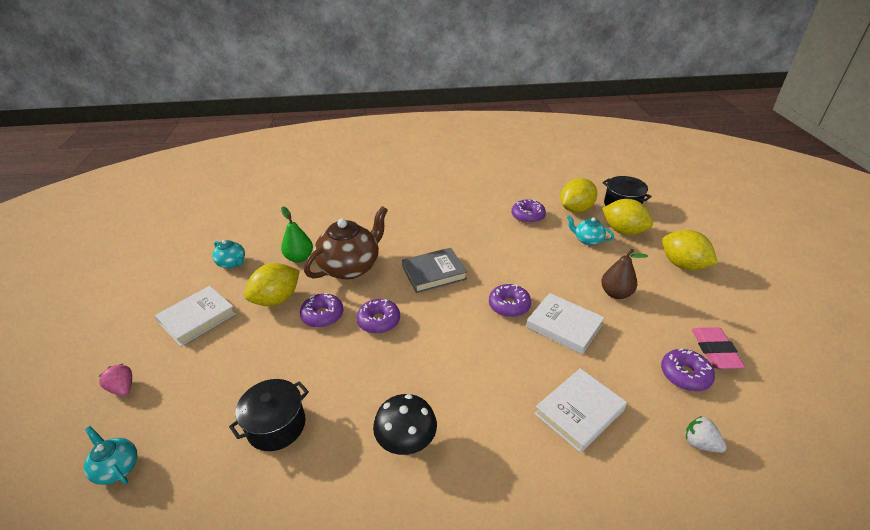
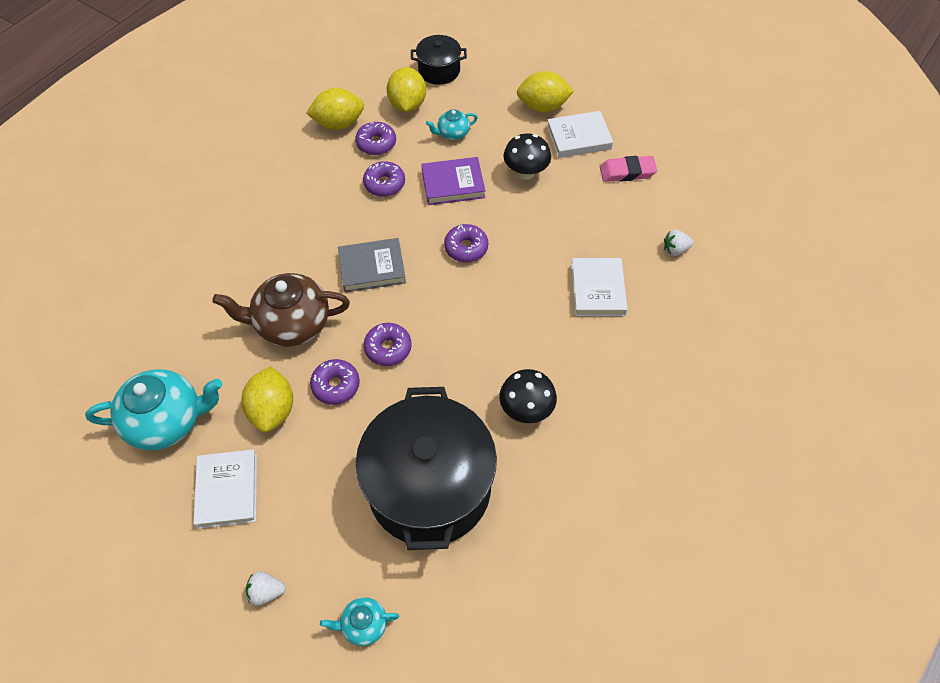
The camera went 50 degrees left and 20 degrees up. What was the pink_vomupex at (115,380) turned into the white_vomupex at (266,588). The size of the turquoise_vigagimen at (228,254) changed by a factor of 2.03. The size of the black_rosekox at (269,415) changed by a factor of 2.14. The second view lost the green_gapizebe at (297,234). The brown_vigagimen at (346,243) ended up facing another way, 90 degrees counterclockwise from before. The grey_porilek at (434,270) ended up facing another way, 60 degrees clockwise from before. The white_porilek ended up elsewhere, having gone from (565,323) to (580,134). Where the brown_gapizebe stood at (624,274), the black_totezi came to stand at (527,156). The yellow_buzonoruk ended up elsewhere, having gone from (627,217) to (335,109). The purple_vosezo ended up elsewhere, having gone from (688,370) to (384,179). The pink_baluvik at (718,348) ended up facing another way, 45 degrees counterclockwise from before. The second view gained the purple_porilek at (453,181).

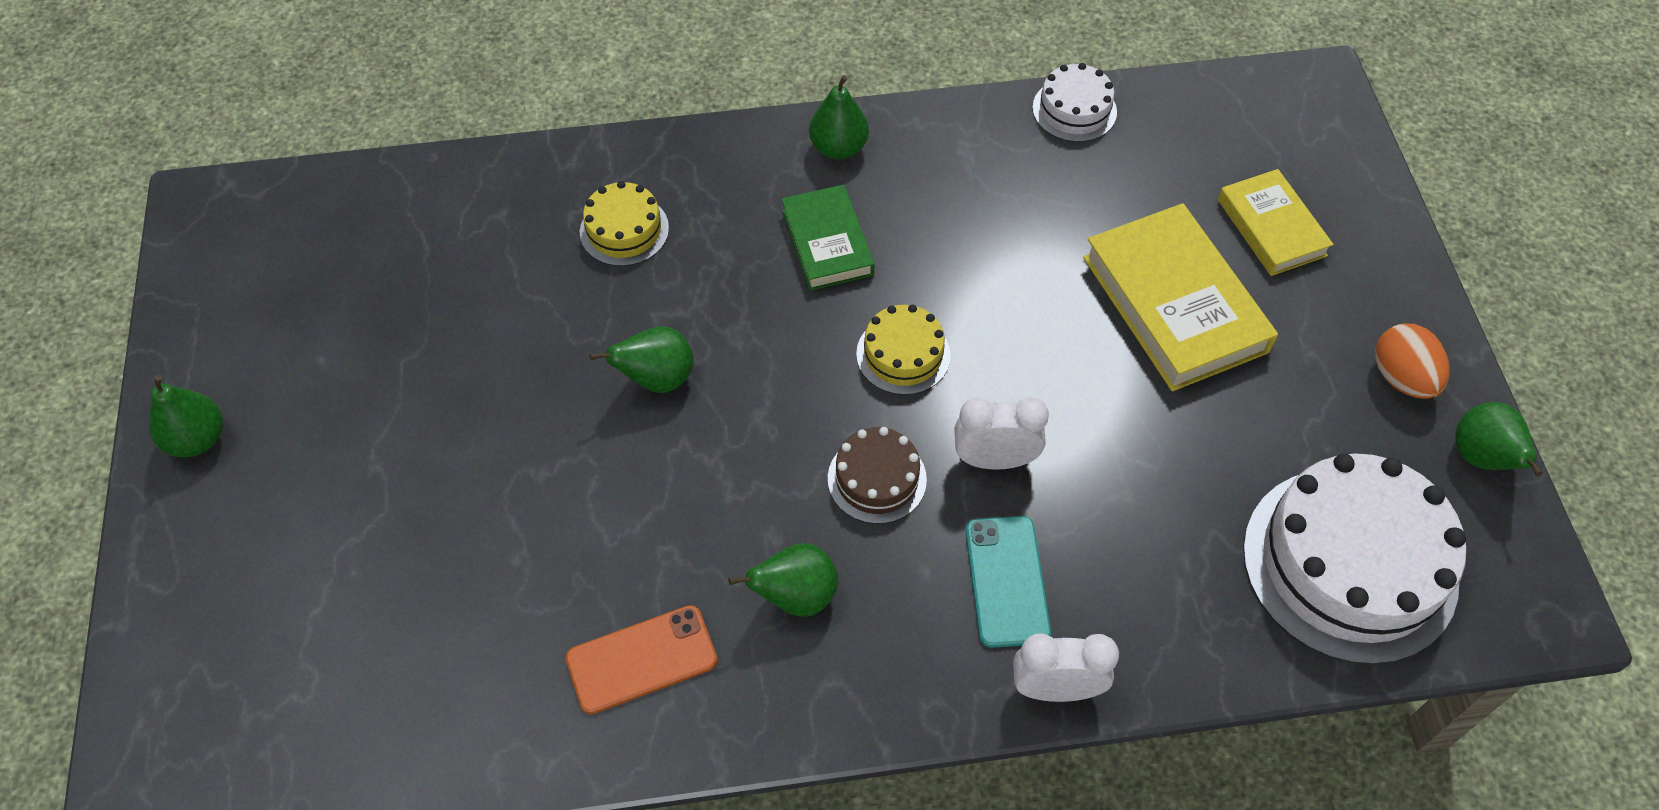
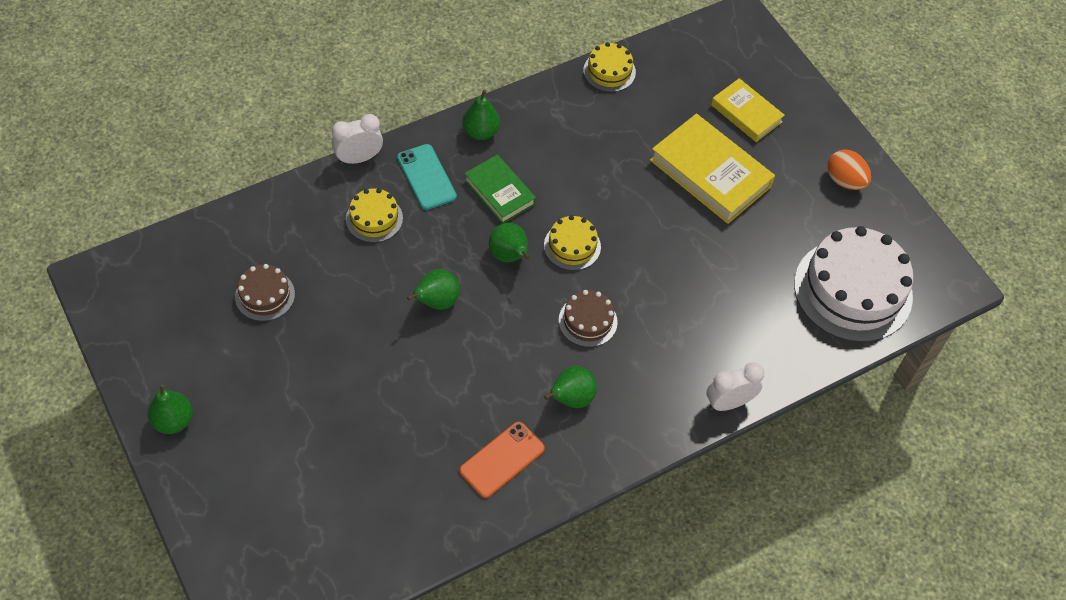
The camera went 25 degrees left and 0 degrees up. The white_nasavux ended up elsewhere, having gone from (1001,433) to (357,139). The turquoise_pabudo ended up elsewhere, having gone from (1008,582) to (427,177). What was the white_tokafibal at (1074,102) turned into the yellow_tokafibal at (609,67). The green_gapizebe ended up elsewhere, having gone from (1499,439) to (509,242). The second view gained the brown_tokafibal at (265,292).

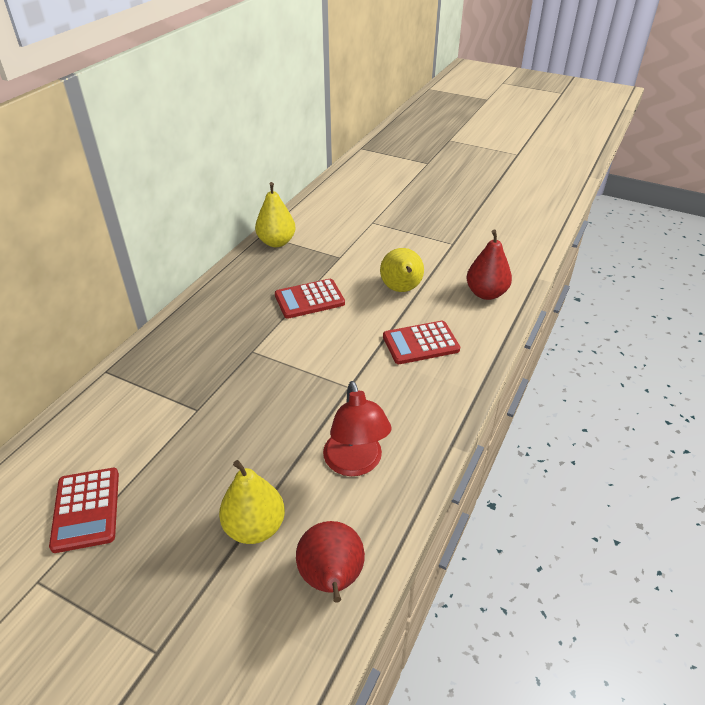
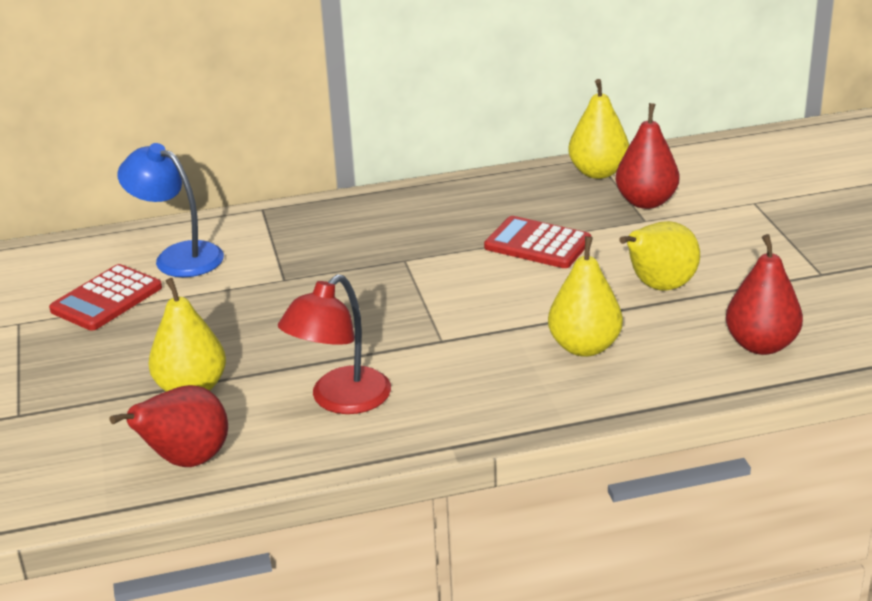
The camera went 50 degrees right and 10 degrees down. Where the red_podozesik stood at (421,342), the yellow_gapizebe came to stand at (585,296). The second view gained the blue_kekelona at (170,210). The second view gained the red_gapizebe at (647,156).

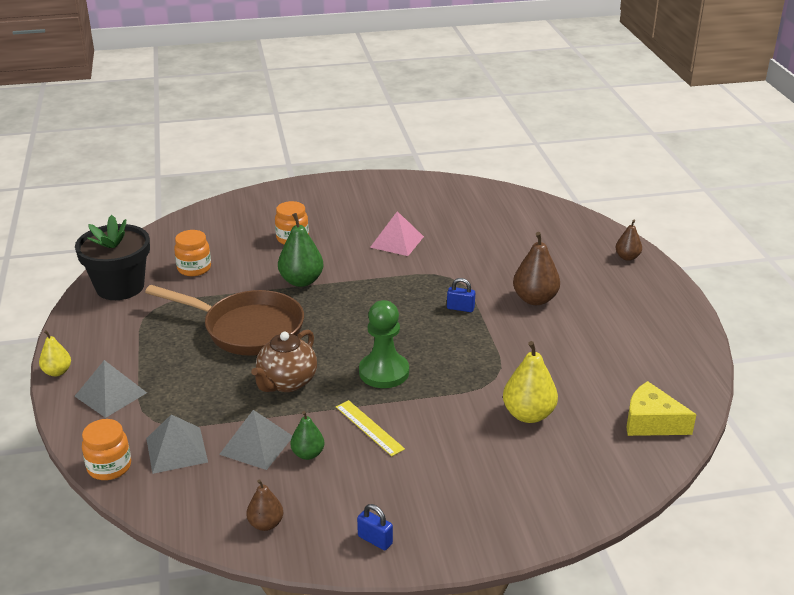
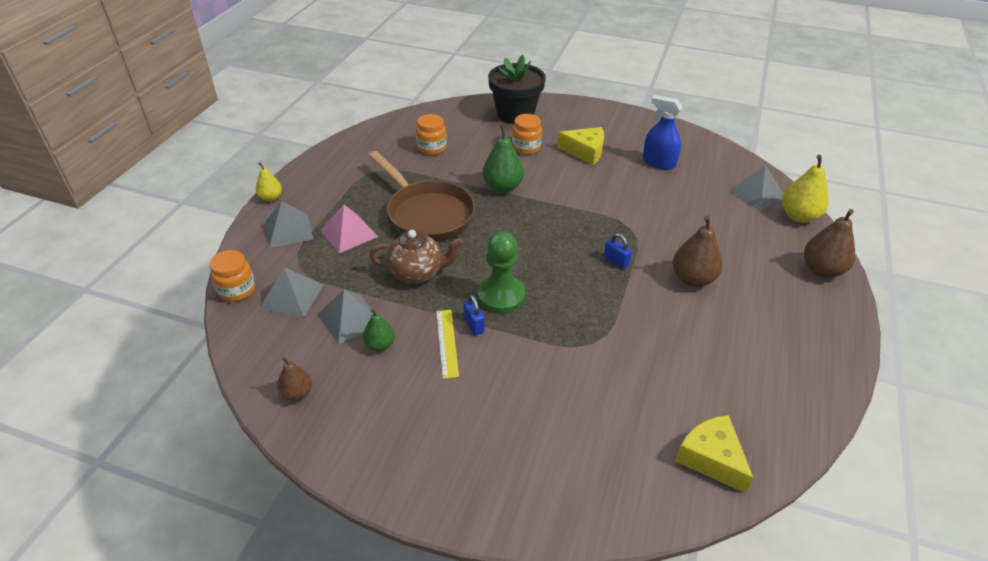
The camera went 30 degrees right and 10 degrees up. The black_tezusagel ended up elsewhere, having gone from (112,257) to (517,89). The brown_vigagimen at (284,361) ended up facing another way, 150 degrees counterclockwise from before. The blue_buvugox ended up elsewhere, having gone from (375,527) to (473,315). The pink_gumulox ended up elsewhere, having gone from (397,233) to (349,229). The yellow_gapizebe ended up elsewhere, having gone from (530,382) to (805,189). The size of the brown_gapizebe at (629,240) changed by a factor of 1.68. The second view gained the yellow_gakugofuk at (580,146). The second view gained the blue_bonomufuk at (663,132). The second view gained the grey_gumulox at (755,188).

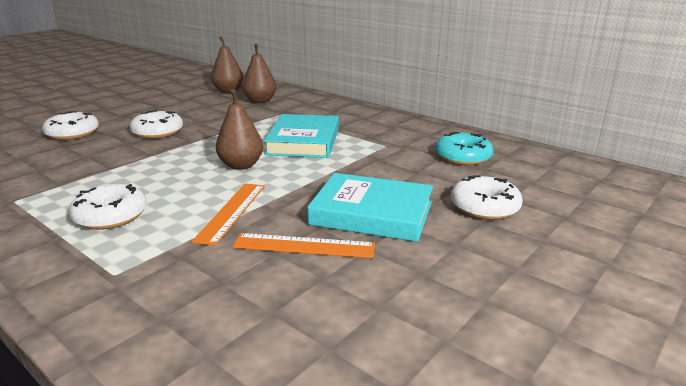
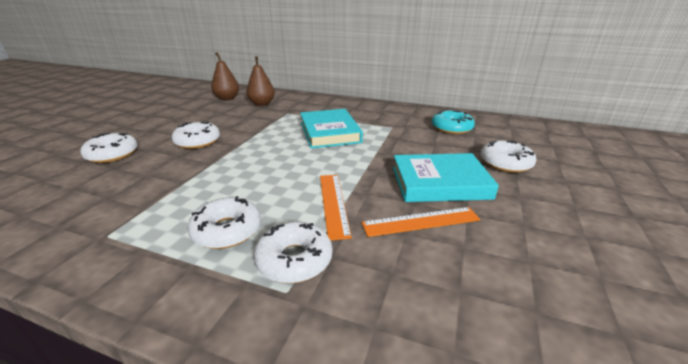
The camera went 20 degrees left and 5 degrees up. The second view lost the brown_gapizebe at (239,129). The second view gained the white_vosezo at (293,252).

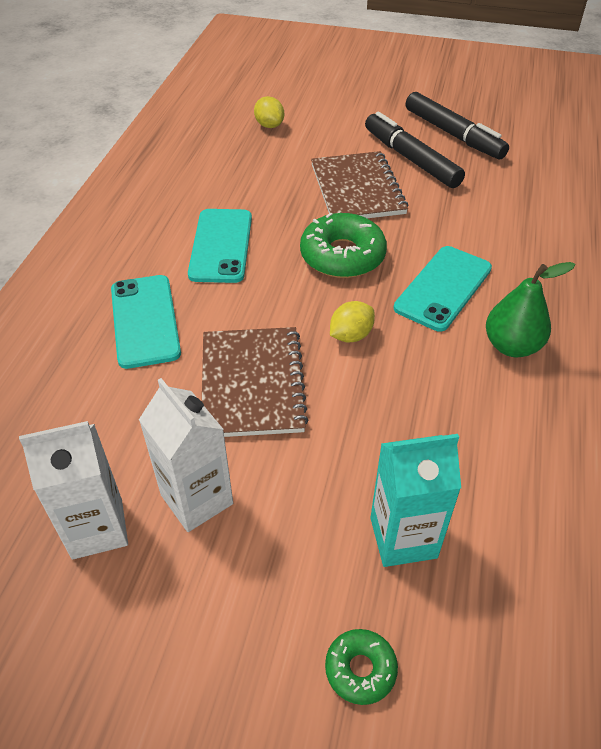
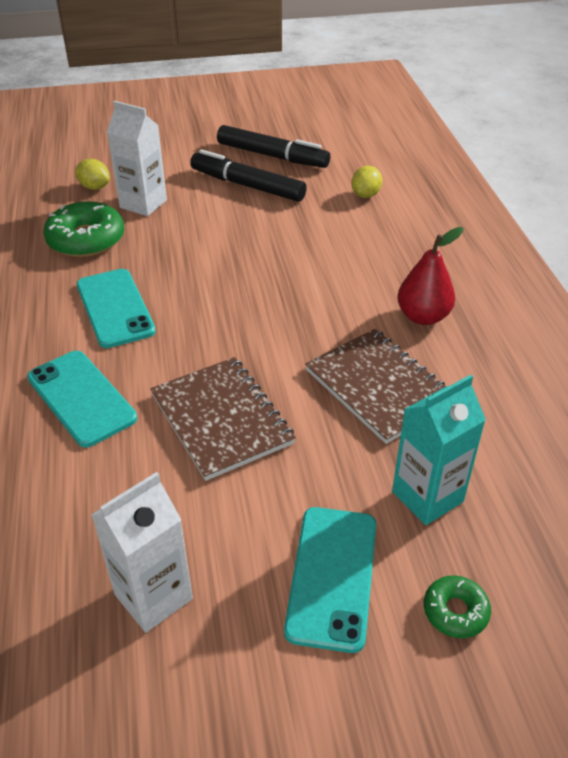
The camera went 25 degrees left and 5 degrees down. The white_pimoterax ended up elsewhere, having gone from (186,455) to (137,158). The green_vosezo ended up elsewhere, having gone from (343,245) to (83,229). The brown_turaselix ended up elsewhere, having gone from (359,184) to (375,386). The yellow_buzonoruk ended up elsewhere, having gone from (352,321) to (366,182). The turquoise_pabudo ended up elsewhere, having gone from (443,289) to (330,580). What was the green_gapizebe at (531,309) turned into the red_gapizebe at (430,276).

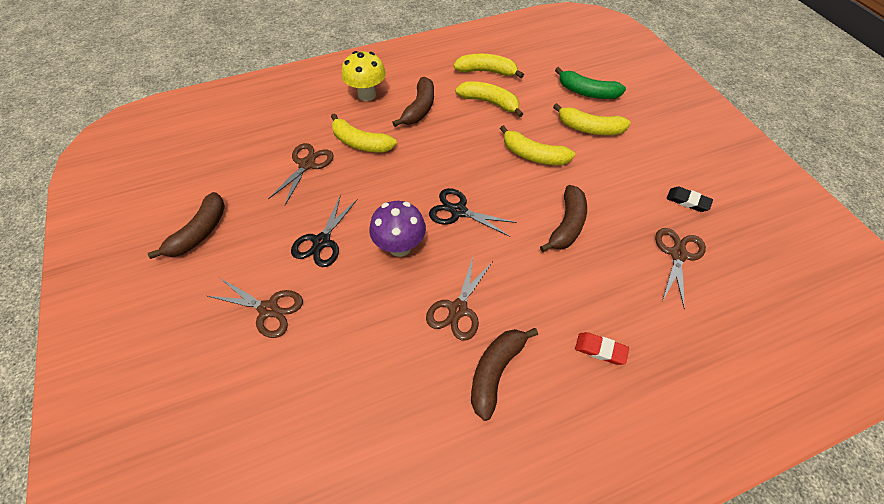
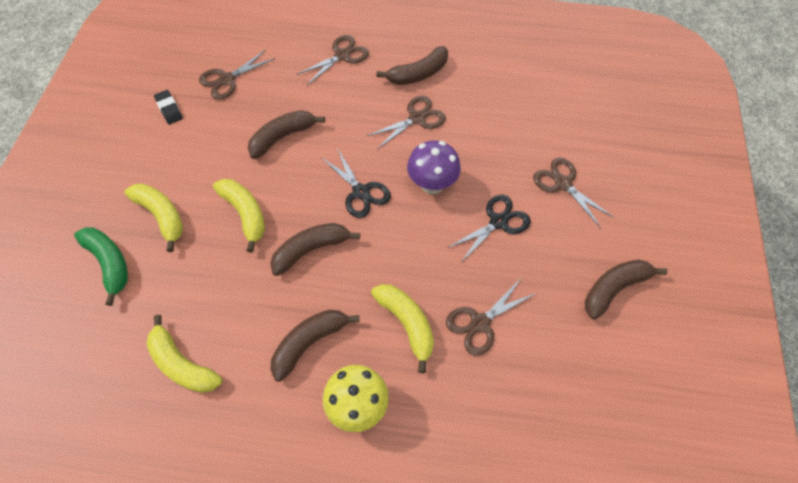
The camera went 150 degrees left and 5 degrees up. The second view lost the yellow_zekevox at (489,99). Where the red_baluvik stood at (602,348), the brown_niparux came to stand at (332,60). The second view gained the brown_zekevox at (315,249).

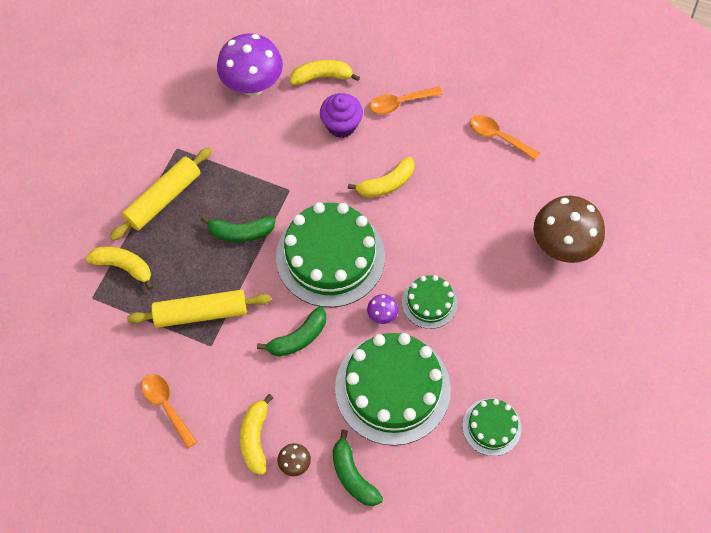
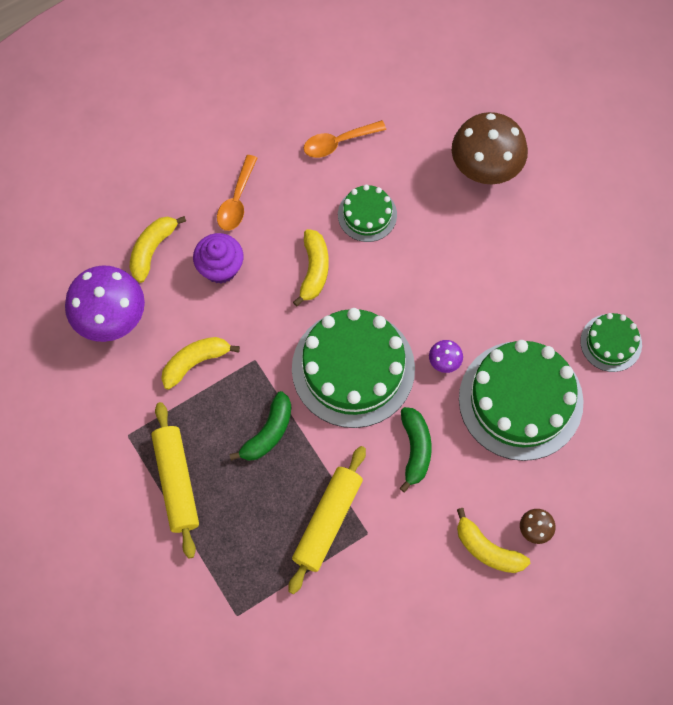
The camera went 55 degrees left and 5 degrees up. The yellow_zekevox ended up elsewhere, having gone from (119,268) to (200,363). The second view lost the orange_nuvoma at (169,411). The second view lost the green_zekevox at (357,468). The green_tokafibal ended up elsewhere, having gone from (430,302) to (367,213).

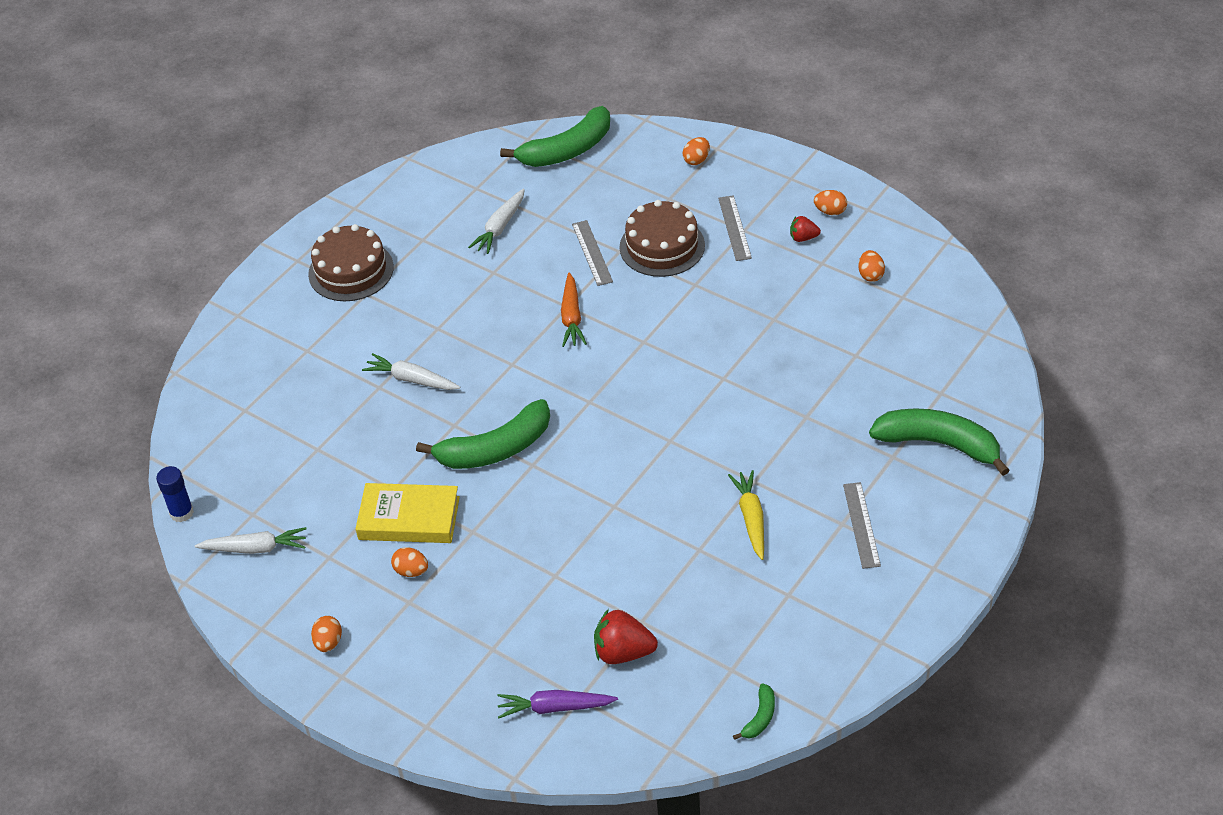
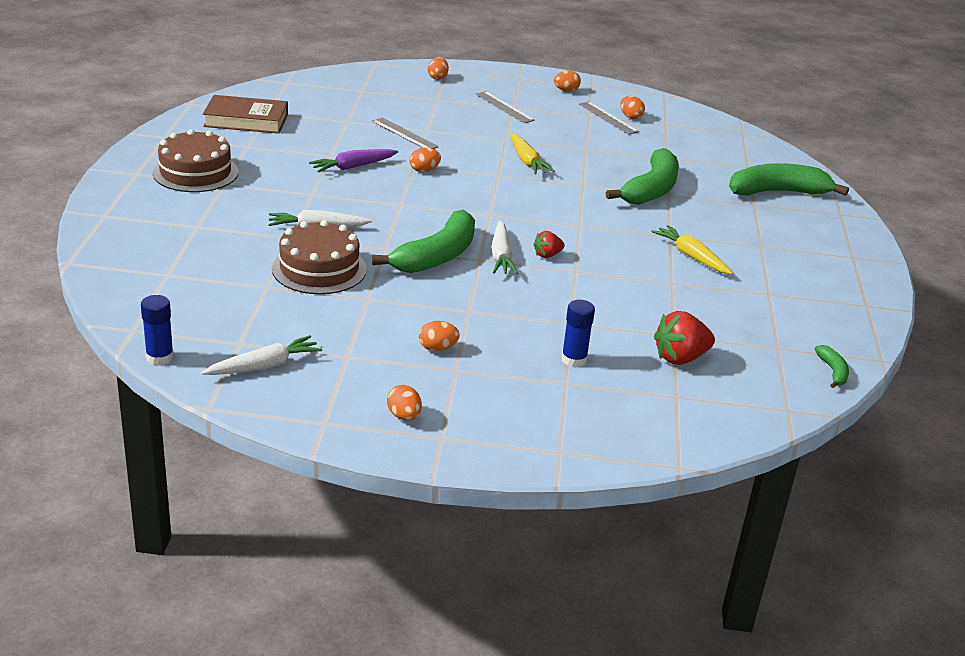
The camera went 35 degrees left and 15 degrees down. The second view lost the yellow_porilek at (408,513). The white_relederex ended up elsewhere, having gone from (496,221) to (504,247). The purple_relederex ended up elsewhere, having gone from (557,704) to (353,161). The green_zekevox ended up elsewhere, having gone from (555,136) to (642,176). Where the orange_relederex stood at (574,309), the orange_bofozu came to stand at (425,160). The brown_tokafibal ended up elsewhere, having gone from (662,238) to (319,257). The red_vomupex ended up elsewhere, having gone from (805,229) to (549,244). The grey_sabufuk ended up elsewhere, having gone from (862,525) to (609,118). The second view gained the brown_porilek at (245,114). The second view gained the yellow_relederex at (532,153). The second view gained the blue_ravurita at (578,333).

